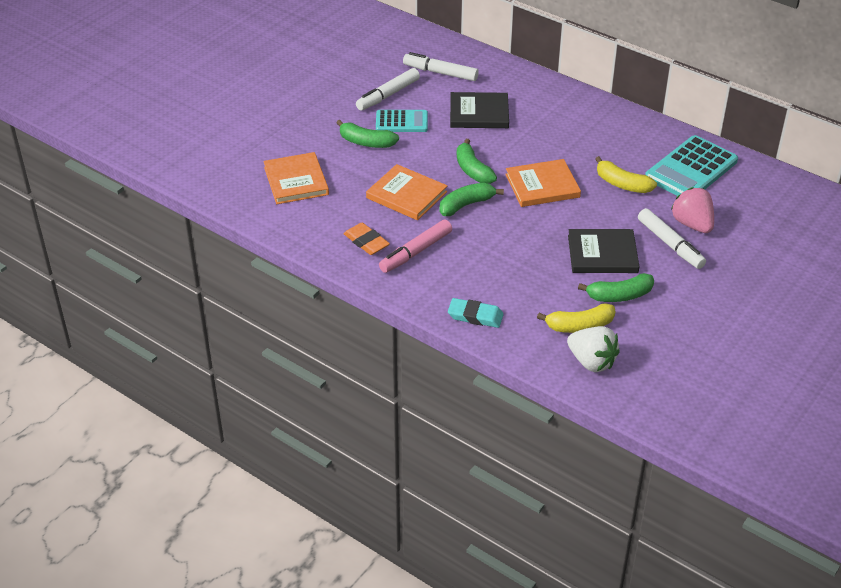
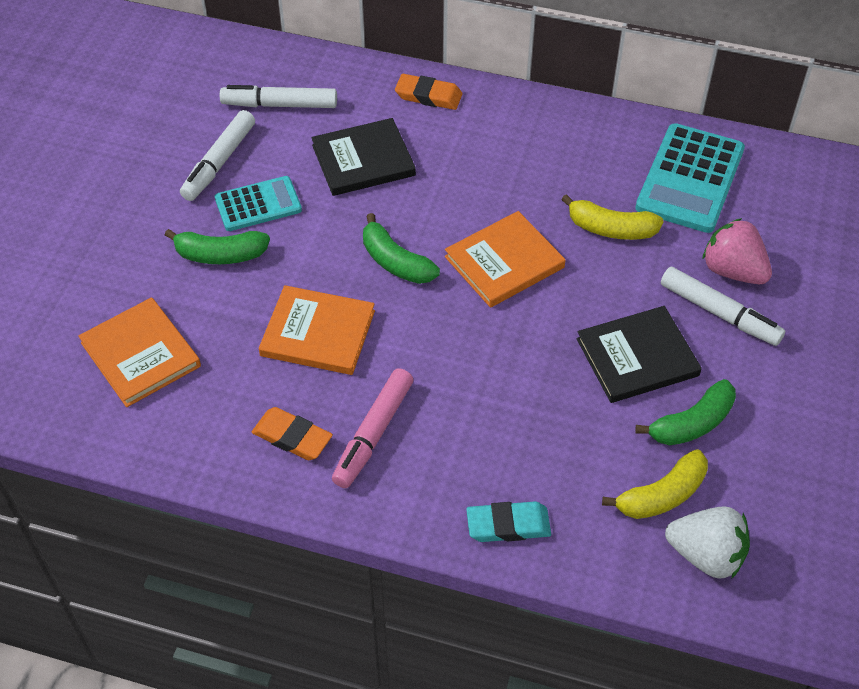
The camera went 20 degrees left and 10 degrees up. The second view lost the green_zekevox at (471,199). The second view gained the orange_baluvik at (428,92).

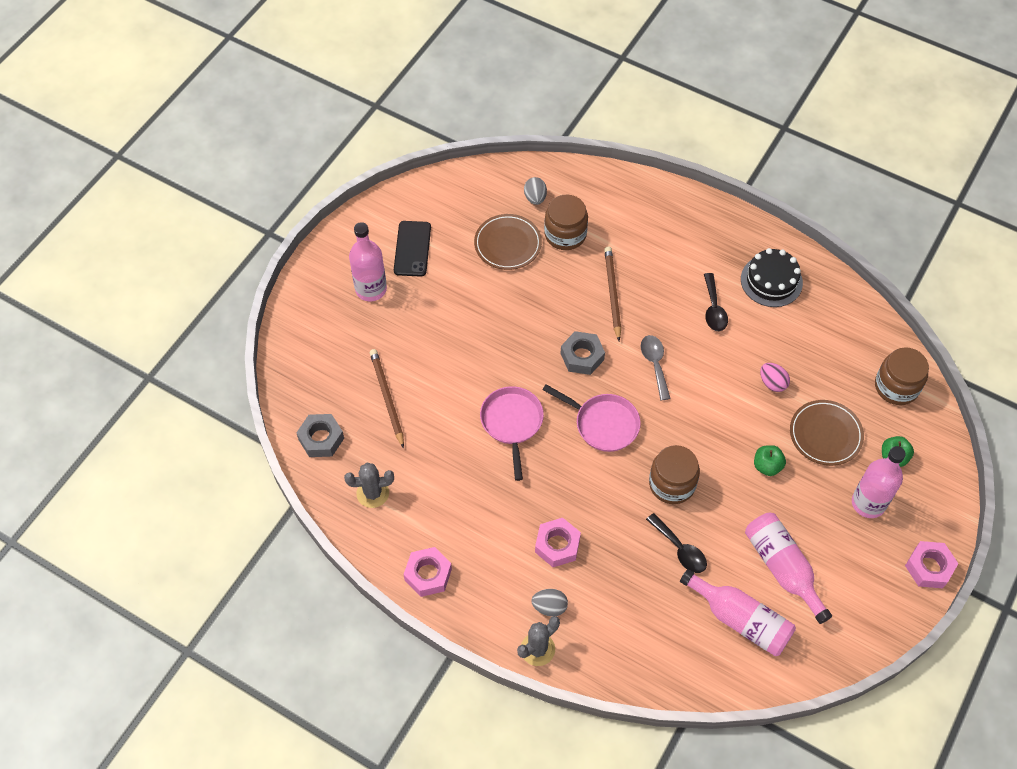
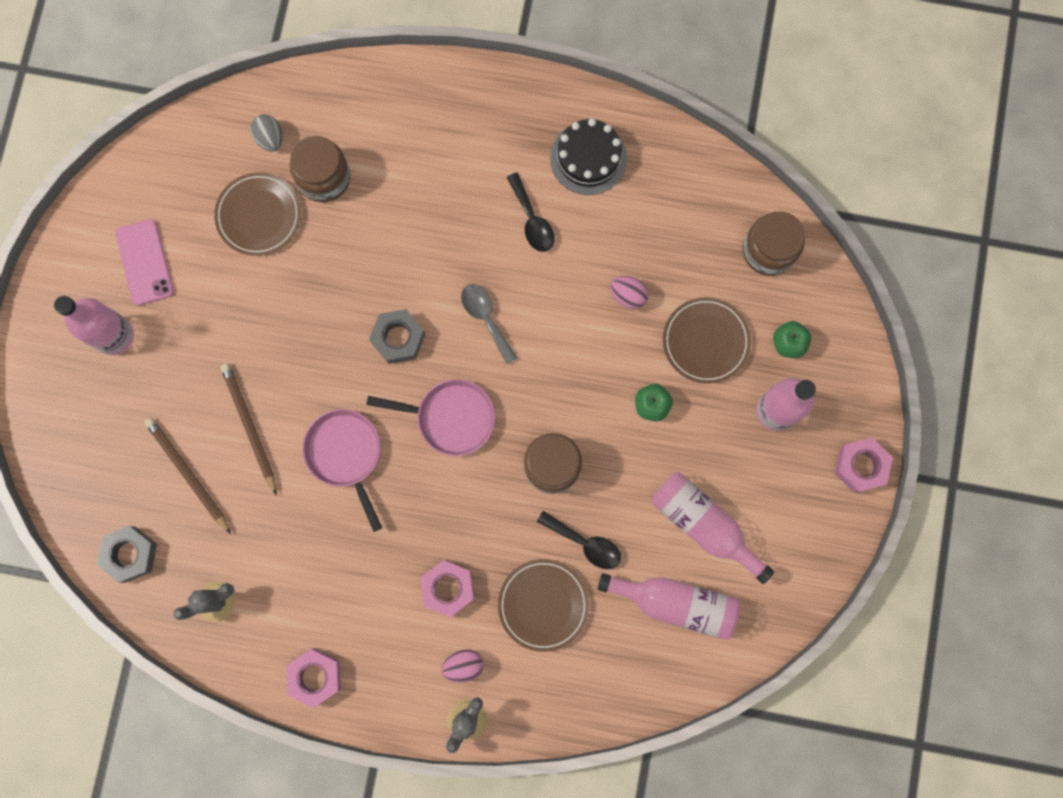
The camera went 20 degrees left and 20 degrees up. What was the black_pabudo at (412,249) turned into the pink_pabudo at (144,262). What was the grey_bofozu at (549,603) turned into the pink_bofozu at (462,666). The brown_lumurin ended up elsewhere, having gone from (612,294) to (248,429). The second view gained the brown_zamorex at (543,605).

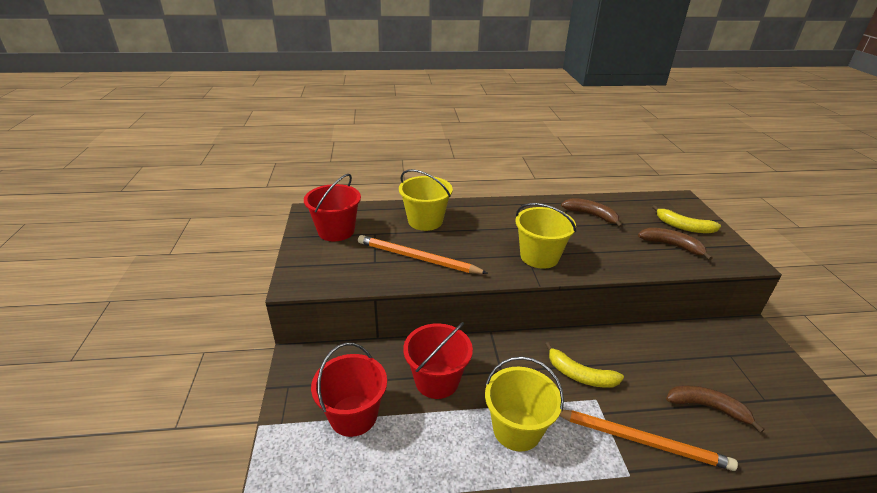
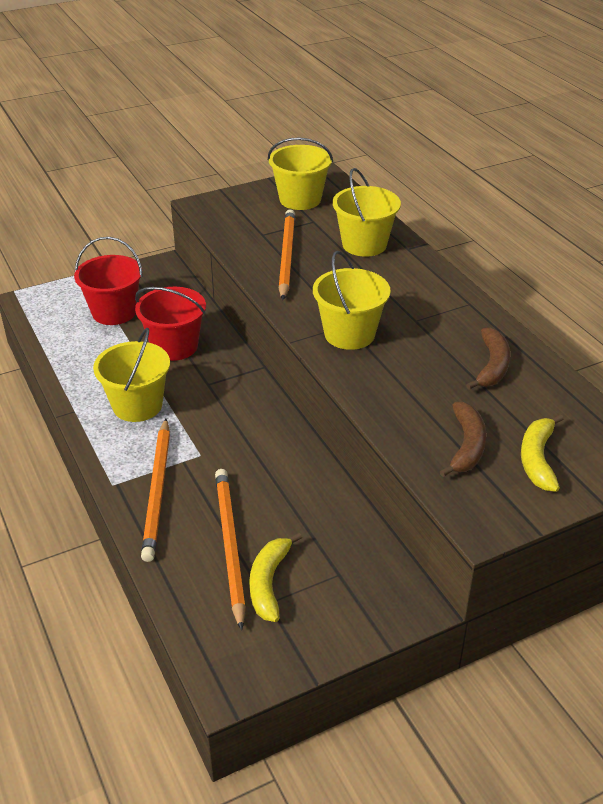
The camera went 70 degrees right and 5 degrees up. What was the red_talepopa at (332,207) turned into the yellow_talepopa at (300,173). The yellow_zekevox ended up elsewhere, having gone from (584,365) to (275,577). Where the brown_zekevox stood at (715,409), the orange_lumurin came to stand at (230,550).

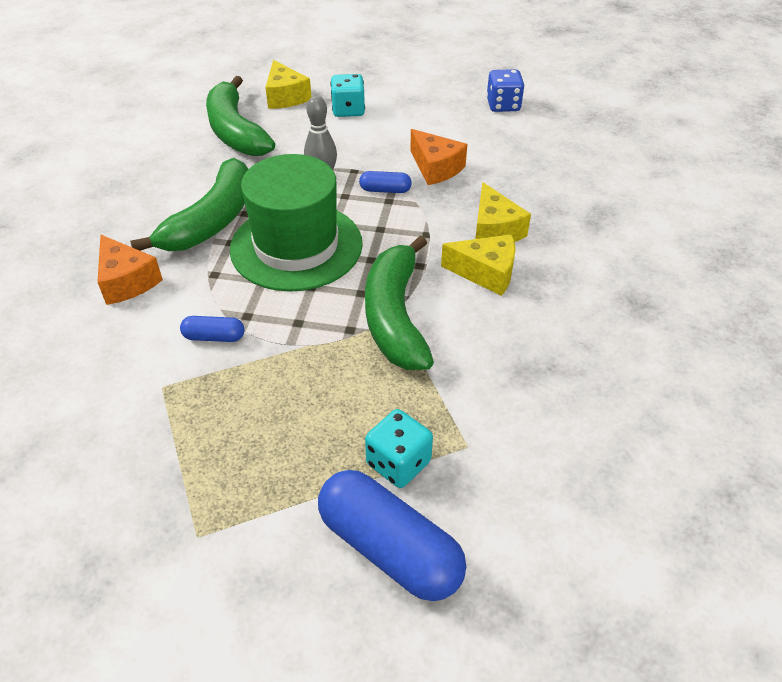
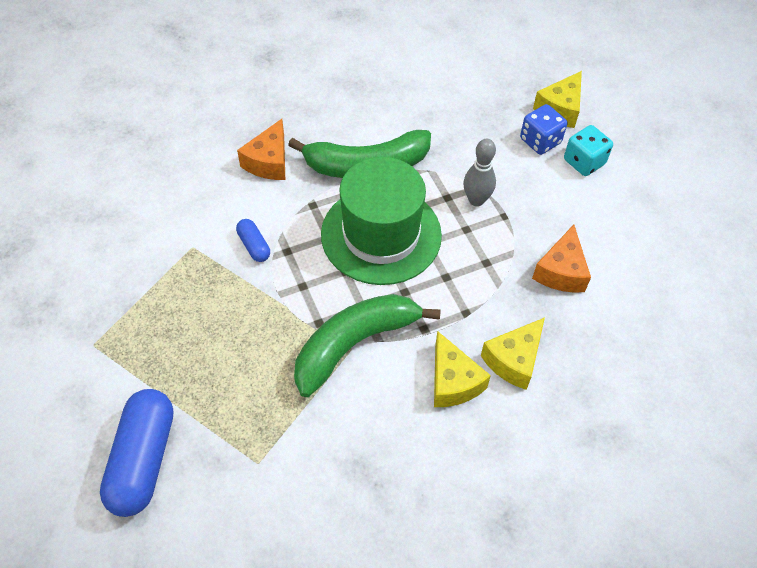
The camera went 55 degrees right and 10 degrees up. The second view lost the green_zekevox at (240,116). The second view lost the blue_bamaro at (385,182). The second view lost the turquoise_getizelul at (399,448). The blue_getizelul ended up elsewhere, having gone from (505,90) to (543,129).

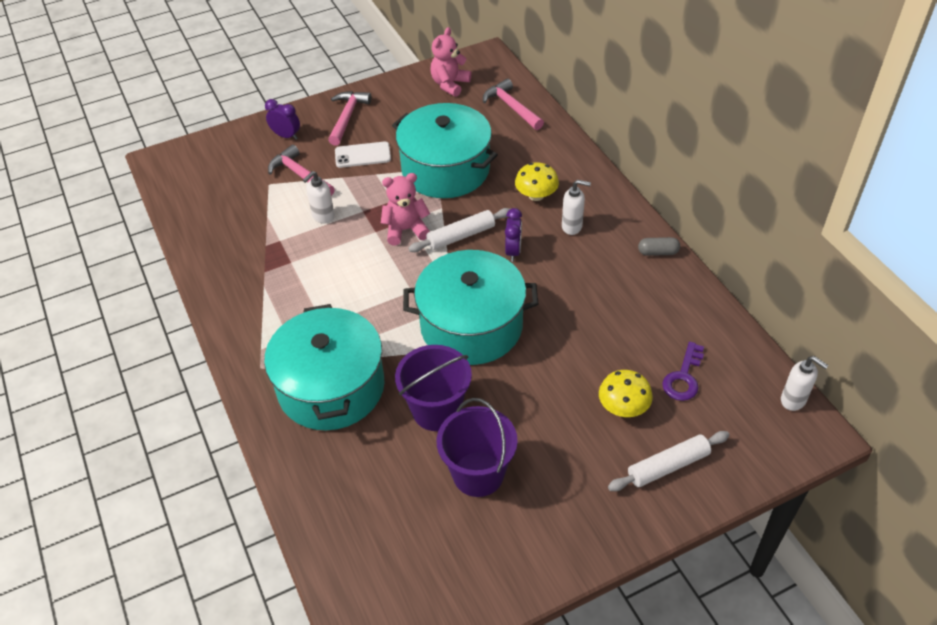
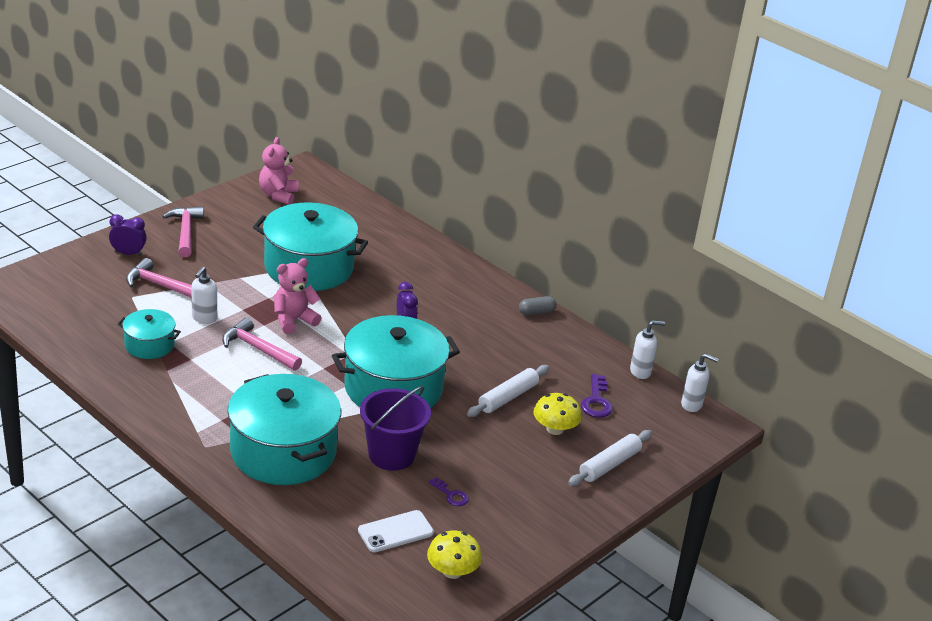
The camera went 25 degrees left and 15 degrees down. The white_pabudo ended up elsewhere, having gone from (363,155) to (396,531). The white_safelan ended up elsewhere, having gone from (459,230) to (508,391). Where the purple_talepopa stood at (477,447), the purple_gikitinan came to stand at (449,491). The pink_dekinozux ended up elsewhere, having gone from (513,104) to (262,344). The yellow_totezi ended up elsewhere, having gone from (537,181) to (454,555). The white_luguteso ended up elsewhere, having gone from (576,207) to (647,349). The second view gained the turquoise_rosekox at (149,334).

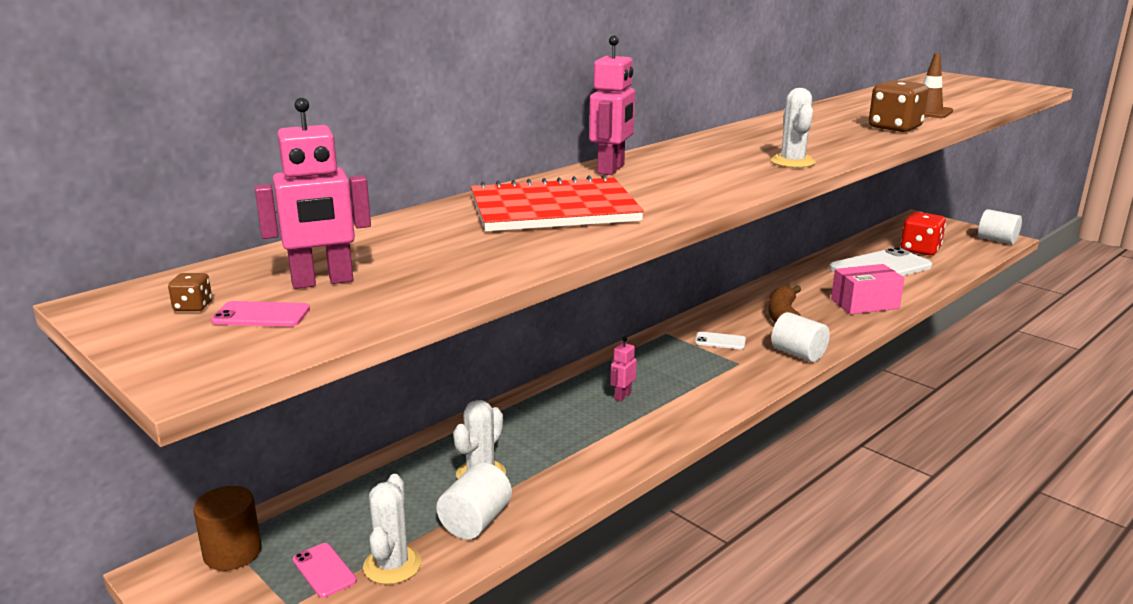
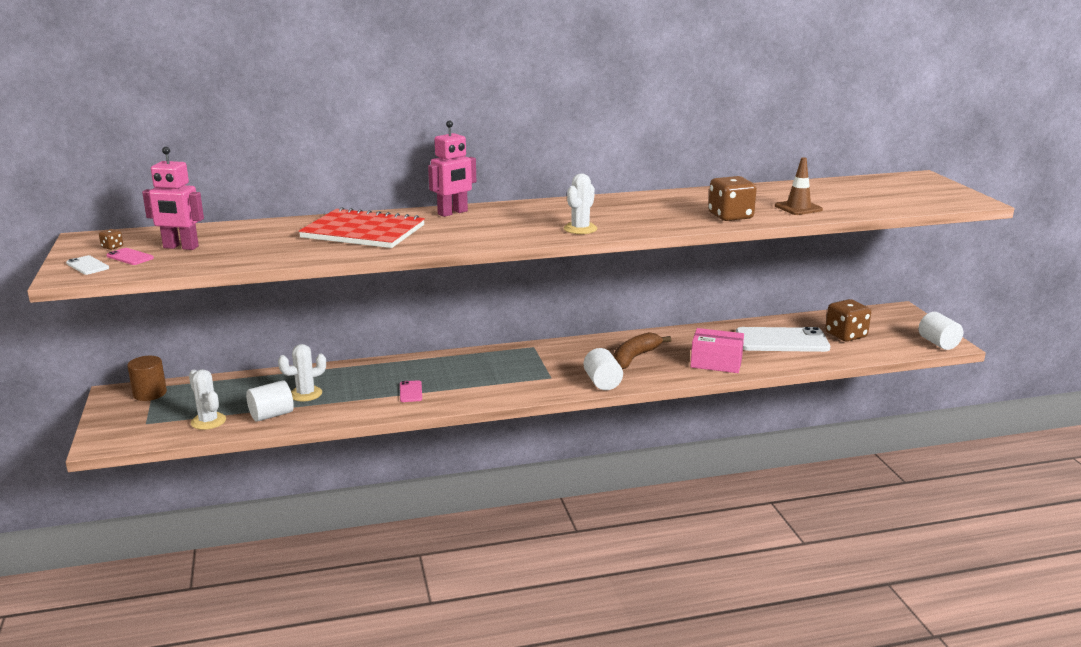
The camera went 30 degrees right and 0 degrees up. The pink_pabudo ended up elsewhere, having gone from (325,570) to (411,391). The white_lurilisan at (392,529) ended up facing another way, 75 degrees counterclockwise from before. The second view lost the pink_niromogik at (623,369). The white_pabudo ended up elsewhere, having gone from (720,341) to (87,265). What was the red_getizelul at (923,233) turned into the brown_getizelul at (848,320).

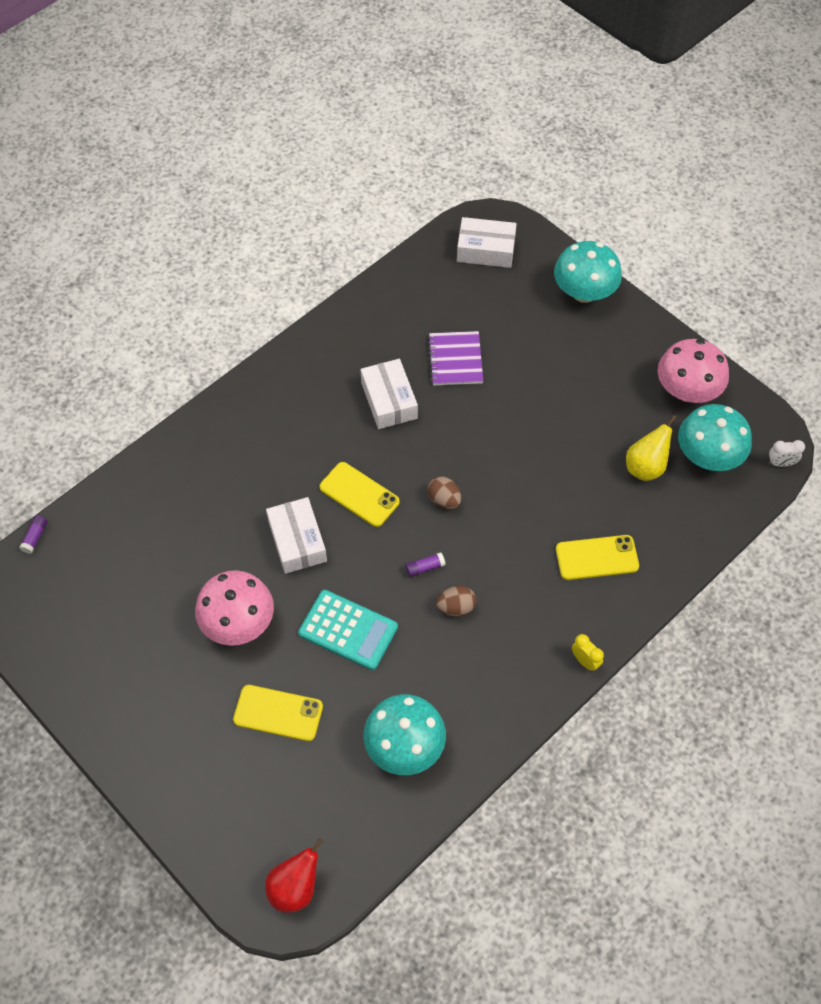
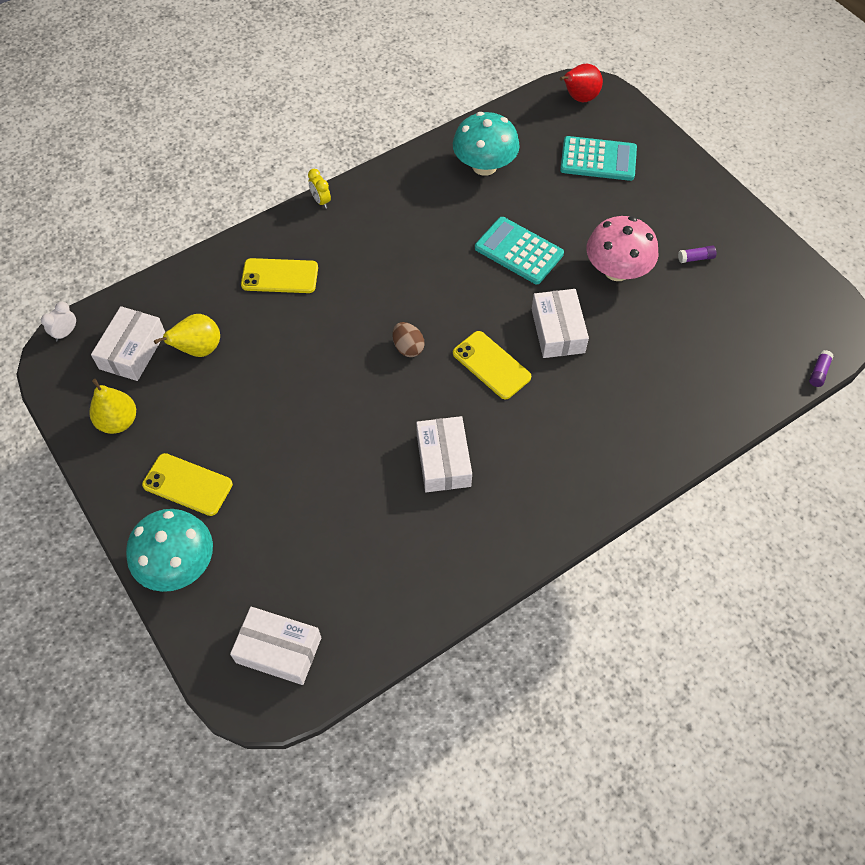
The camera went 170 degrees left and 0 degrees up. The yellow_pabudo ended up elsewhere, having gone from (278,713) to (187,484). The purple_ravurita ended up elsewhere, having gone from (425,564) to (697,254). The second view lost the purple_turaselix at (455,358). The second view lost the brown_bofozu at (456,601). Where the pink_totezi stood at (693,371), the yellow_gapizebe came to stand at (113,406). Where the turquoise_totezi stood at (715,437), the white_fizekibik came to stand at (128,343). The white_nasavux at (787,453) ended up facing another way, 60 degrees counterclockwise from before. The second view gained the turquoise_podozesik at (598,158).

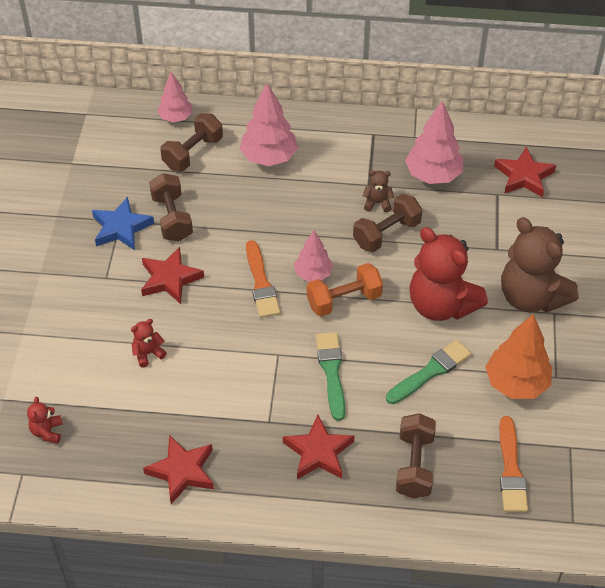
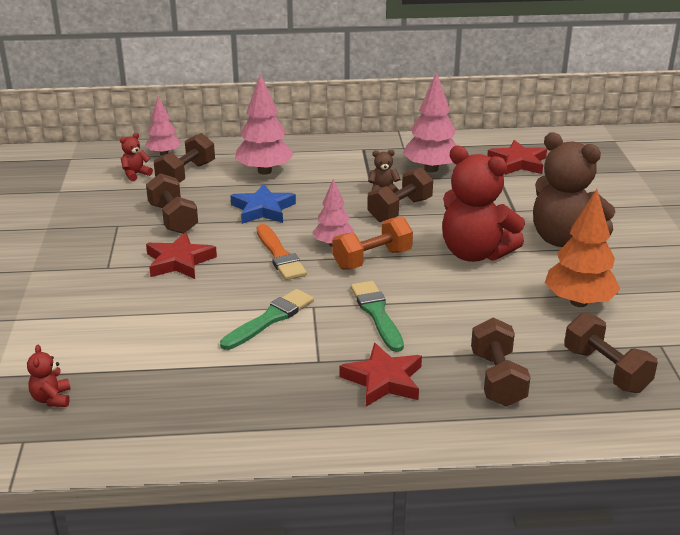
The camera went 10 degrees left and 20 degrees down. The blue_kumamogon ended up elsewhere, having gone from (123,223) to (263,203). The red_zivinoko ended up elsewhere, having gone from (149,343) to (136,157). The second view lost the red_kumamogon at (178,469). The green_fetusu ended up elsewhere, having gone from (428,372) to (267,319). Where the orange_fetusu stood at (513,464), the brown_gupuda came to stand at (611,353).

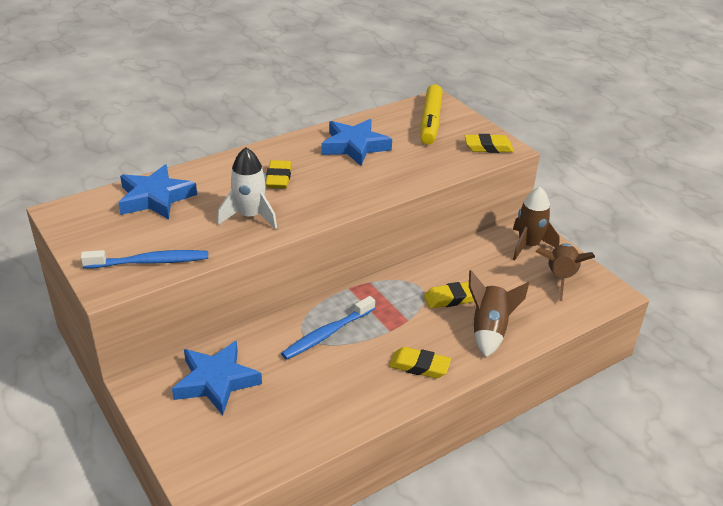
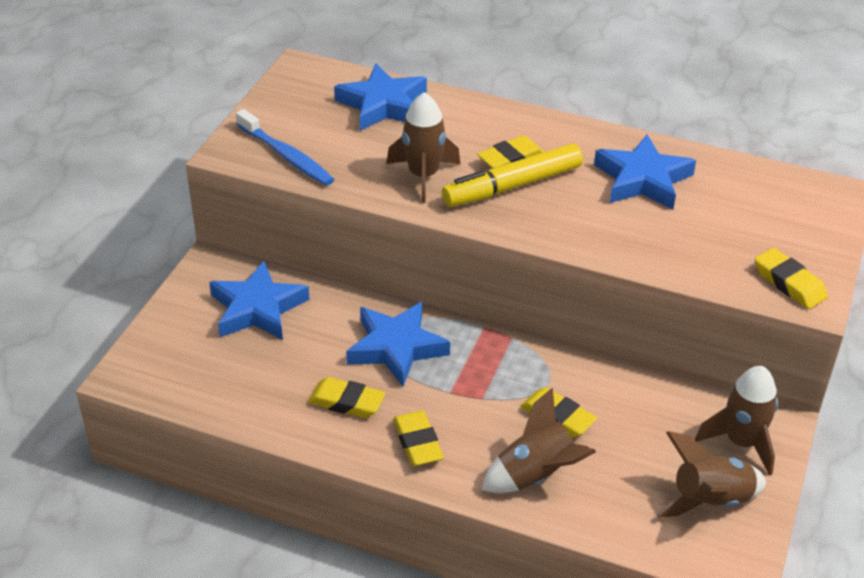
The camera went 55 degrees right and 5 degrees up. What was the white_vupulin at (247,188) turned into the brown_vupulin at (423,147). Where the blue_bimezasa stood at (328,328), the blue_kumamogon came to stand at (398,344). The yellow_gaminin ended up elsewhere, having gone from (431,114) to (512,175). The second view gained the yellow_baluvik at (346,397).

